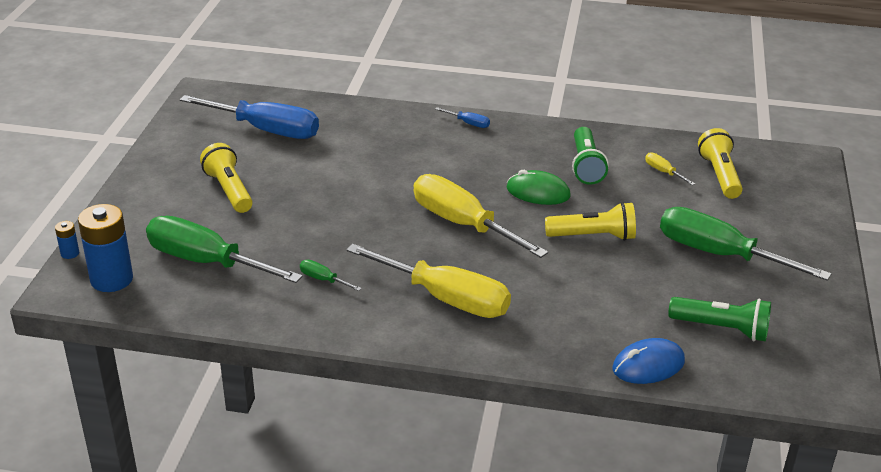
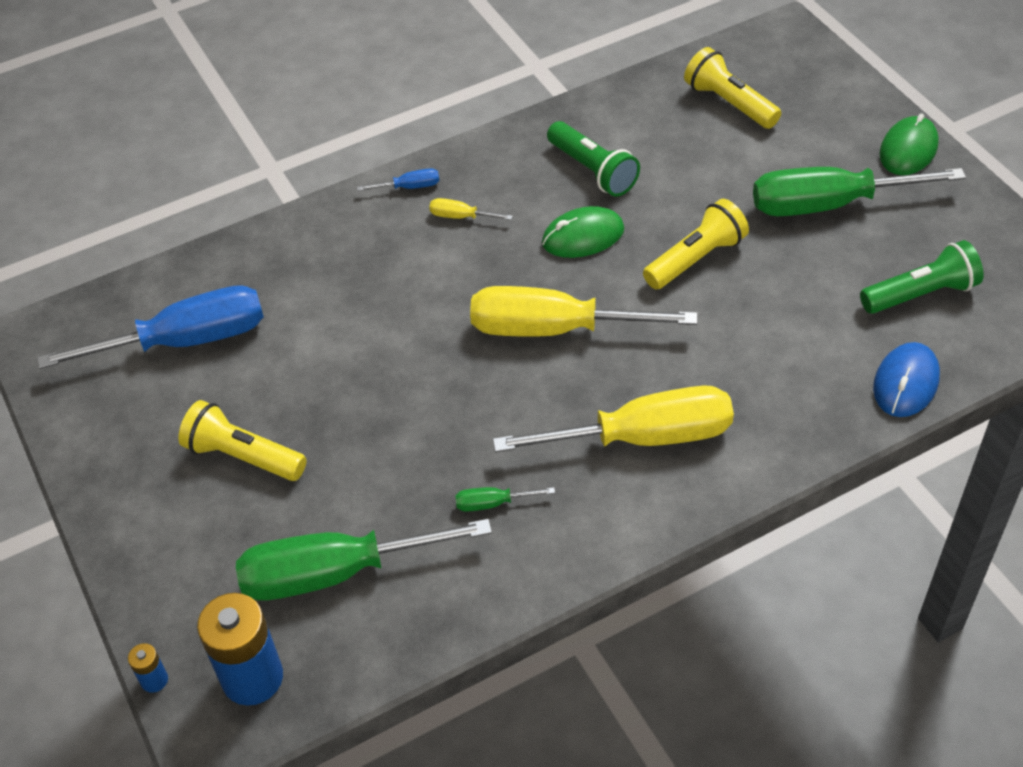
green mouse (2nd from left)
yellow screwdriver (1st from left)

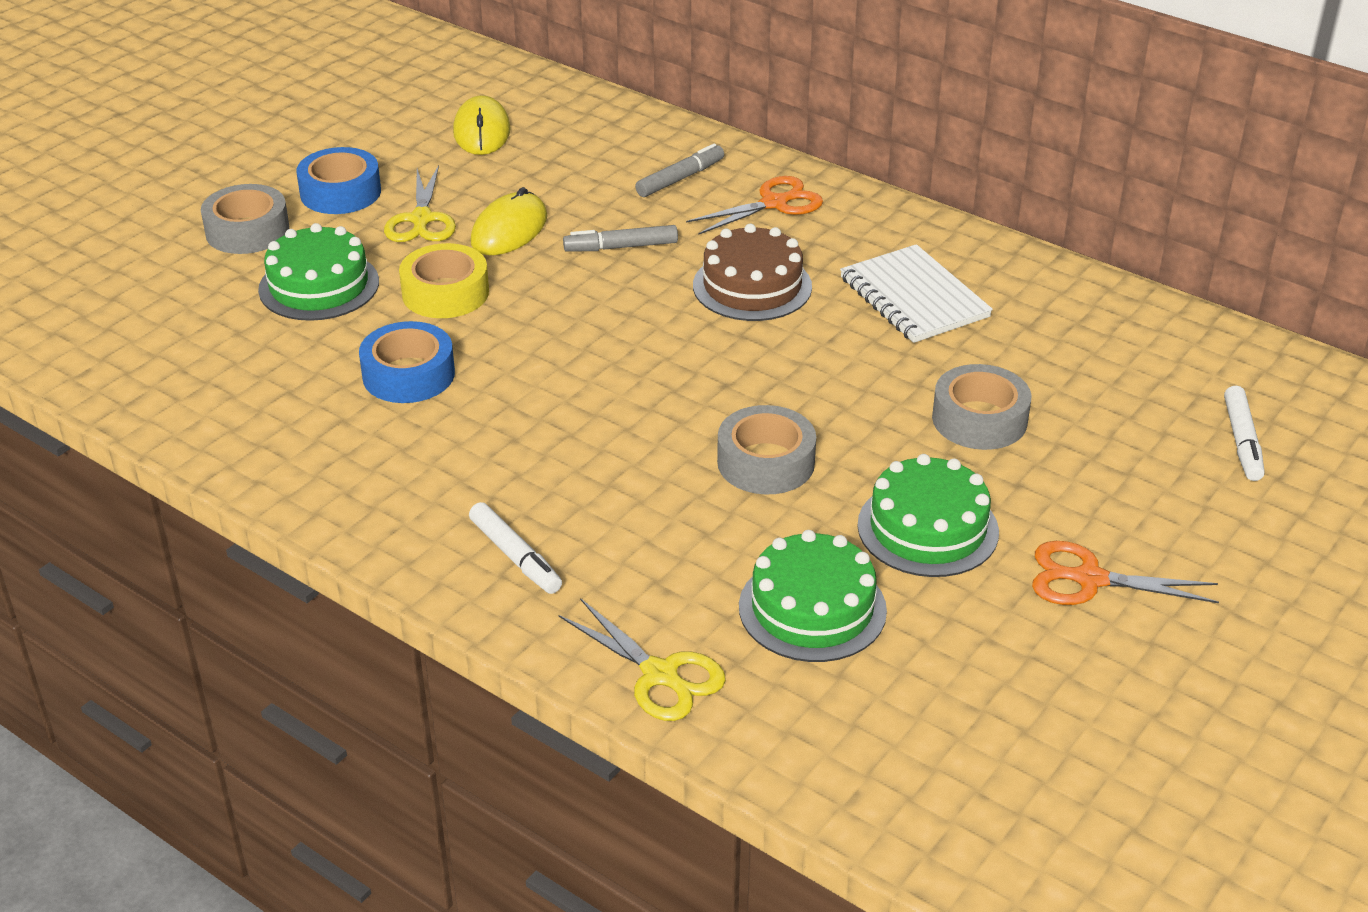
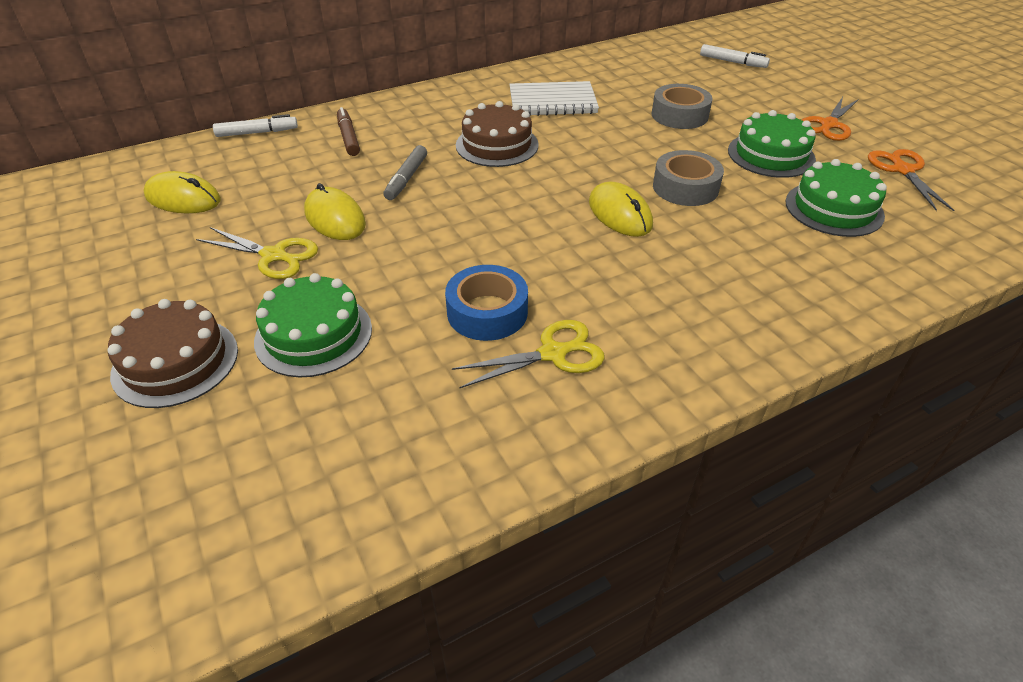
blue tape (1st from left in the first image)
yellow tape
yellow mouse (3rd from left)
white marker (1st from left)
yellow scissors (2nd from left)
orange scissors (2nd from left)
brown cake (1st from left)
brown marker

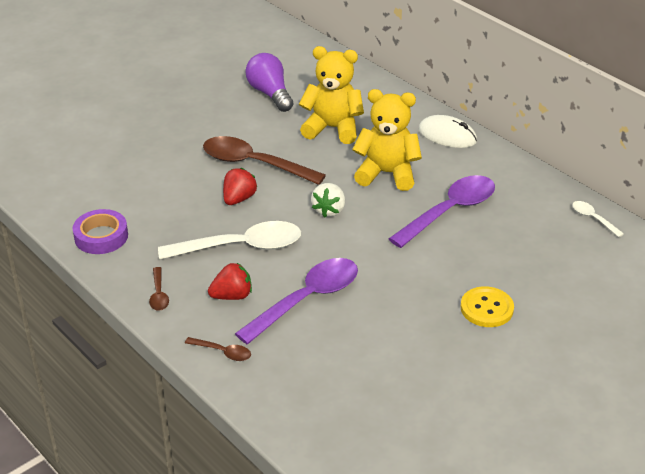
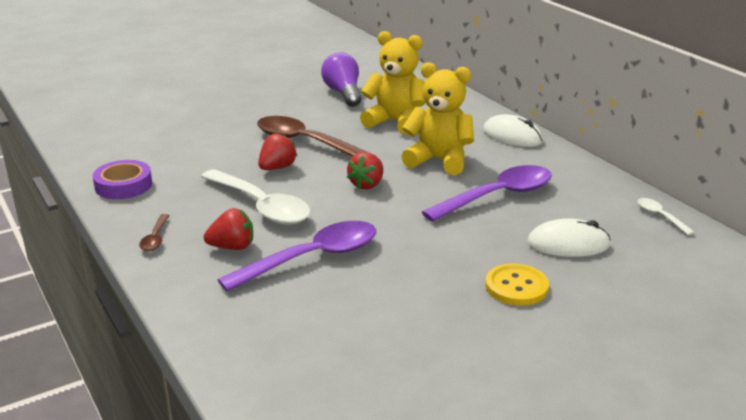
brown spoon (2nd from left in the first image)
white mouse (2nd from left)
red strawberry (3rd from left)
white spoon (1st from left)

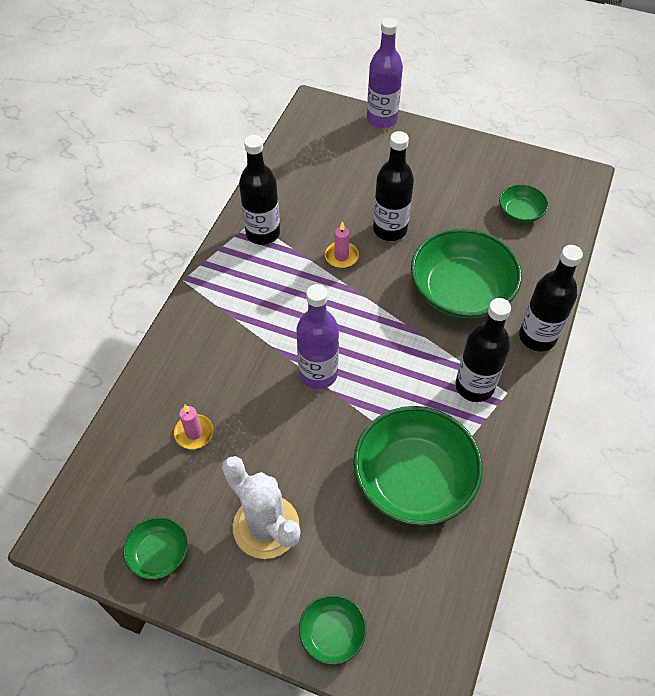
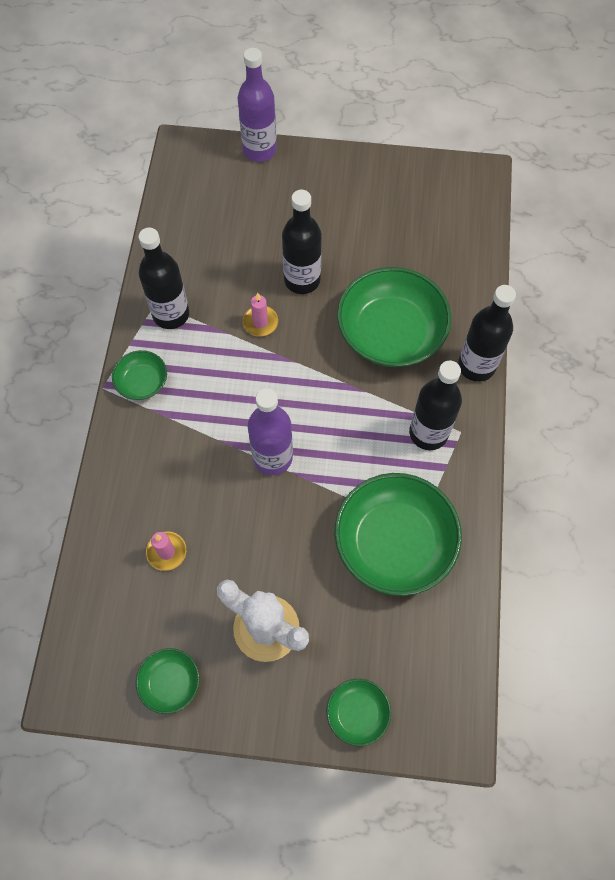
green bowl (1st from left)

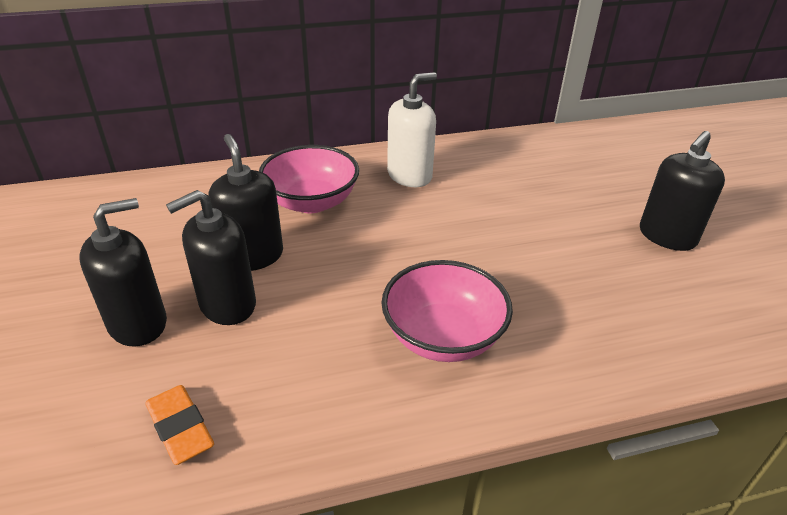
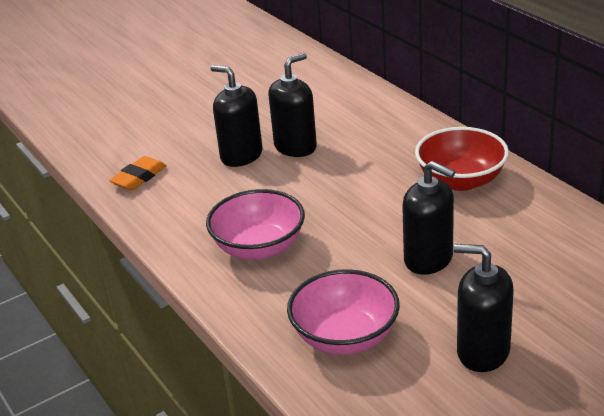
black soap dispenser (3rd from left)
pink bowl (2nd from left)
red bowl

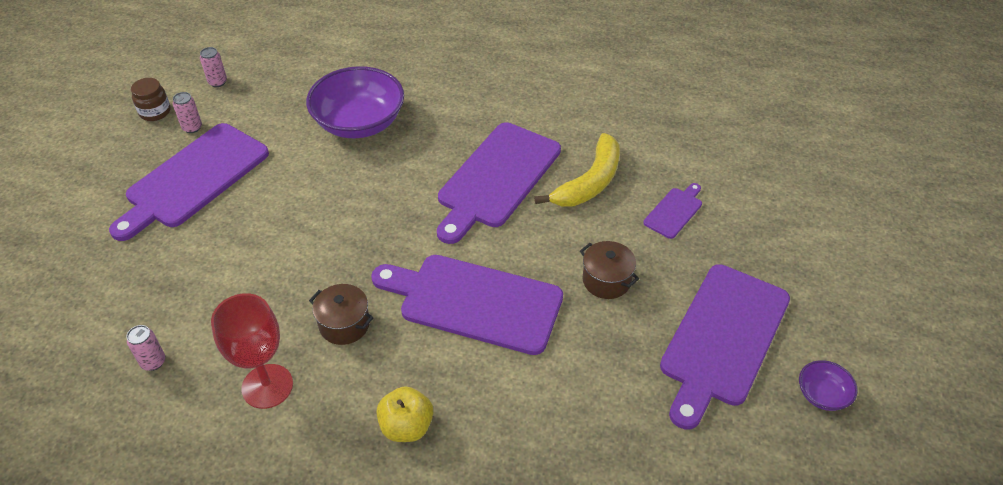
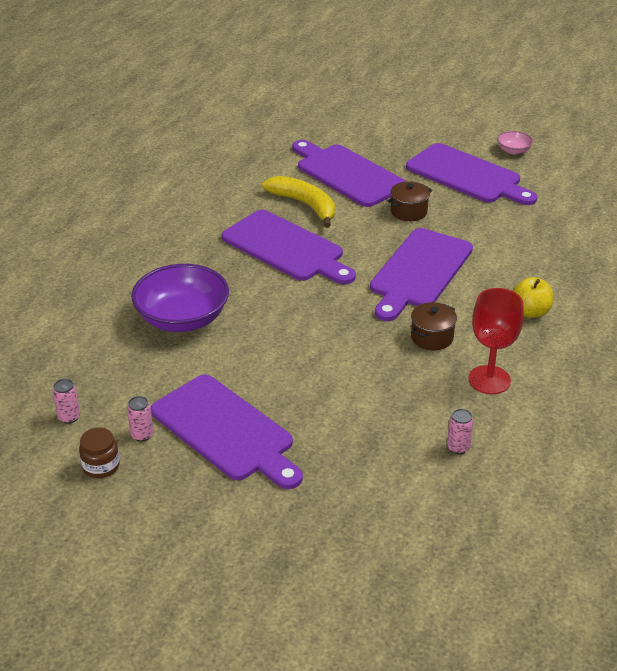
pink bowl
purple cutting board (3rd from left)

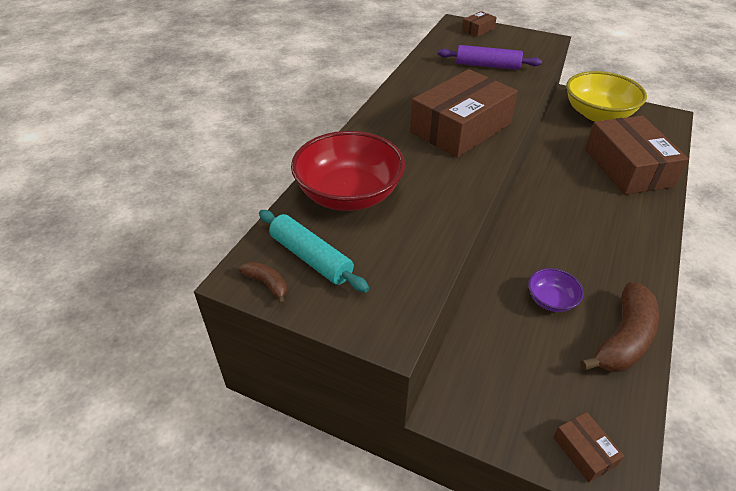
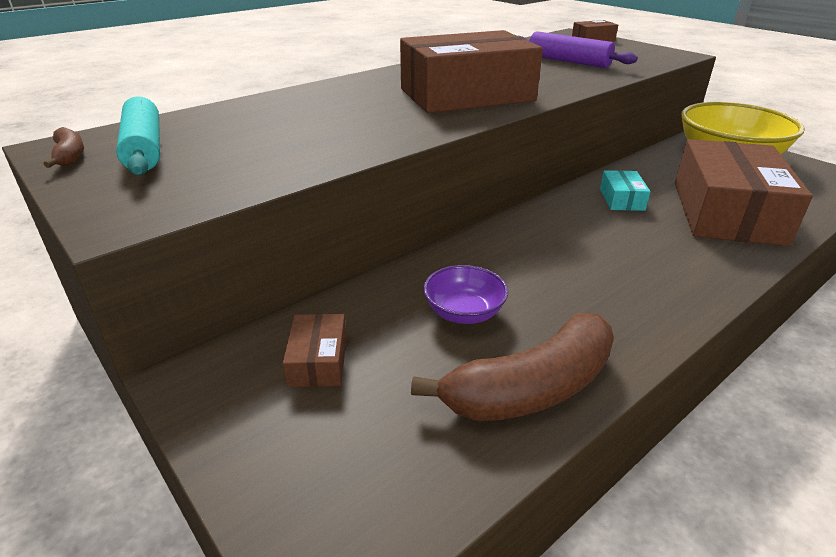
red bowl
turquoise box
brown box (1st from left)

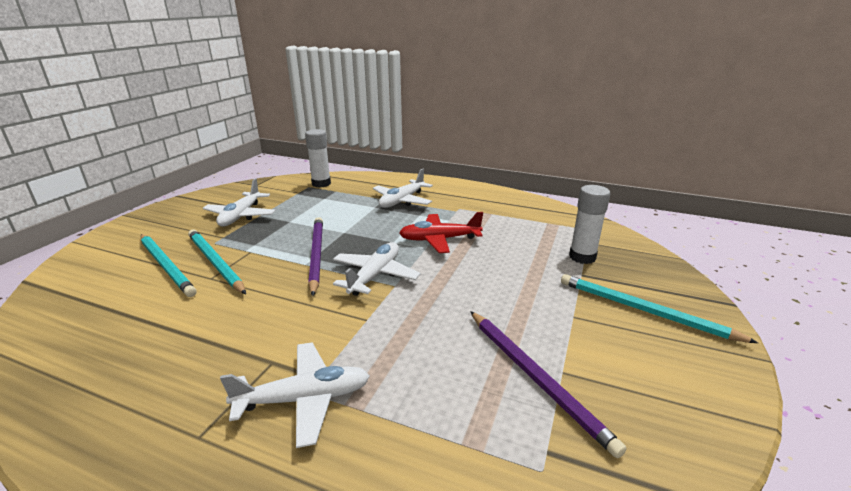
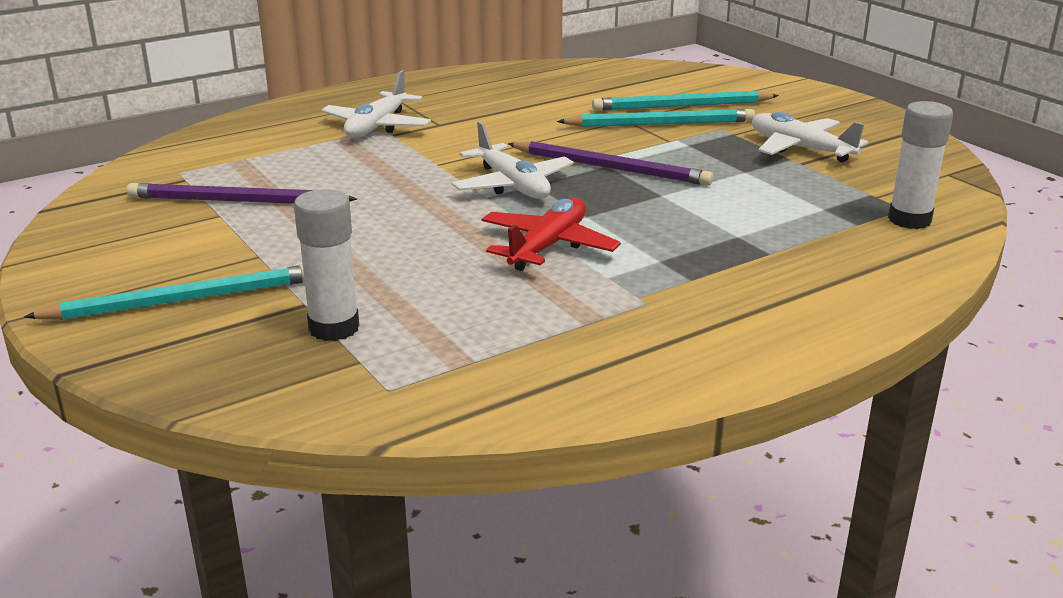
white plane (4th from left in the first image)

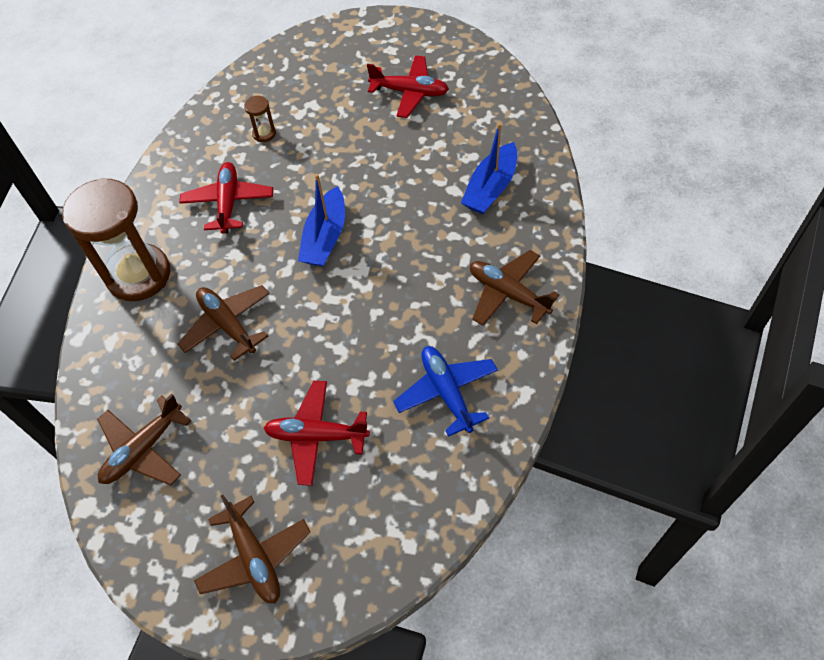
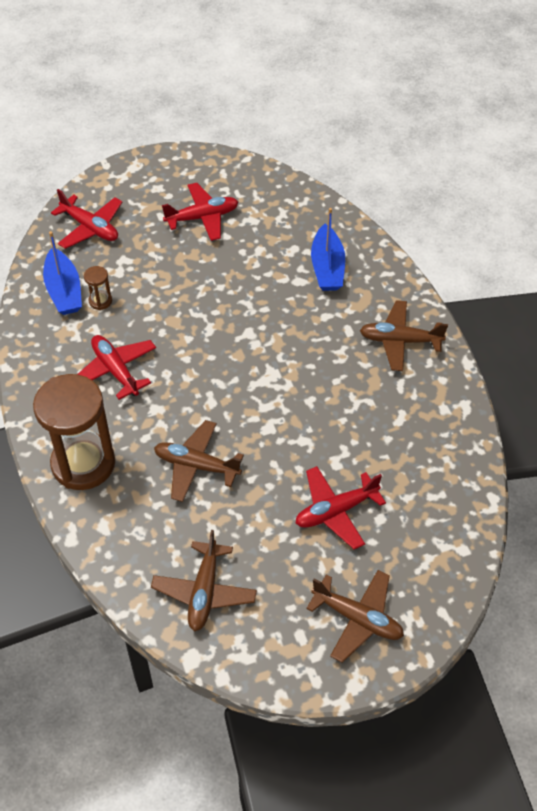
blue plane
red plane (1st from left)
blue boat (1st from left)

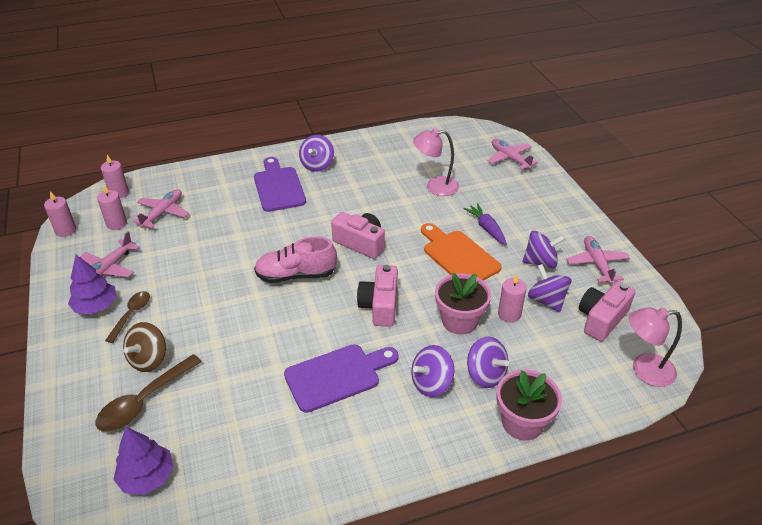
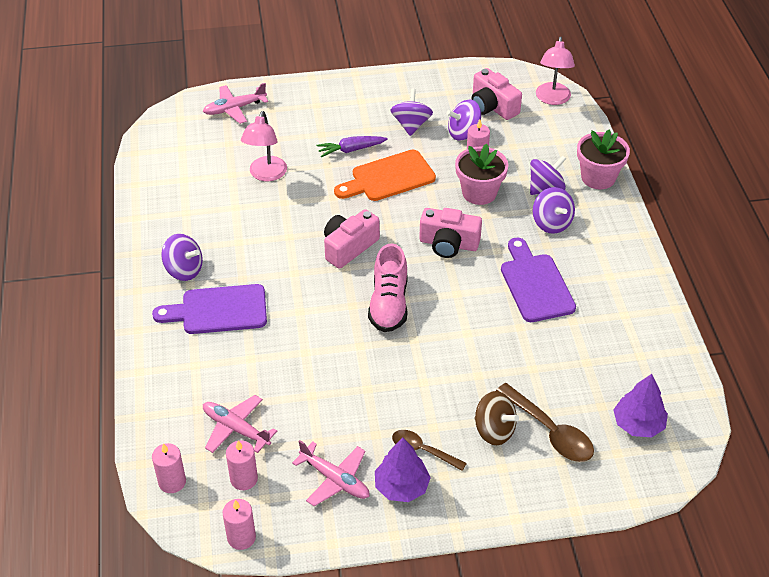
pink plane (4th from left in the first image)

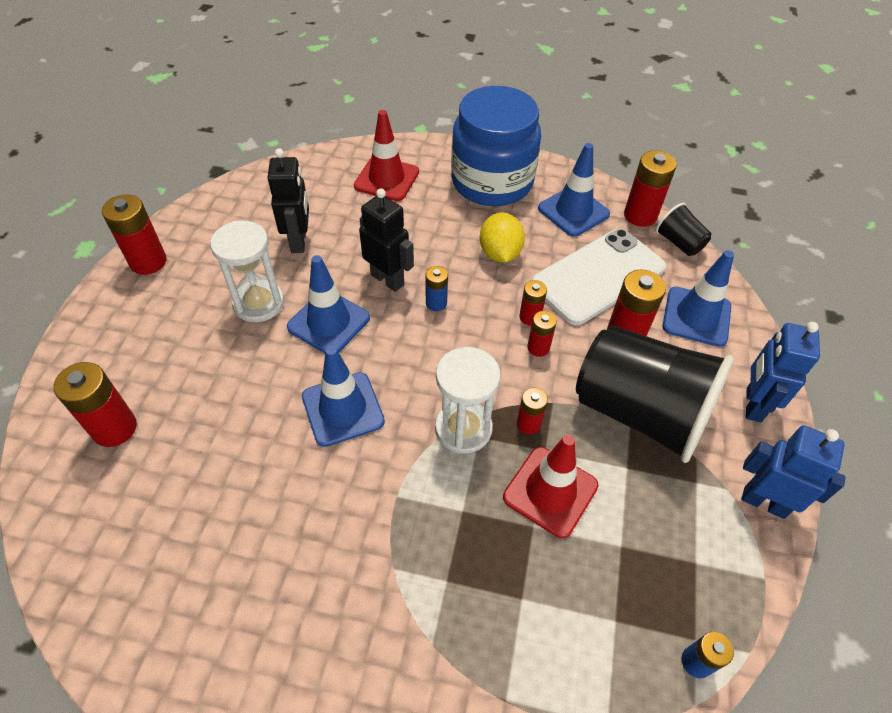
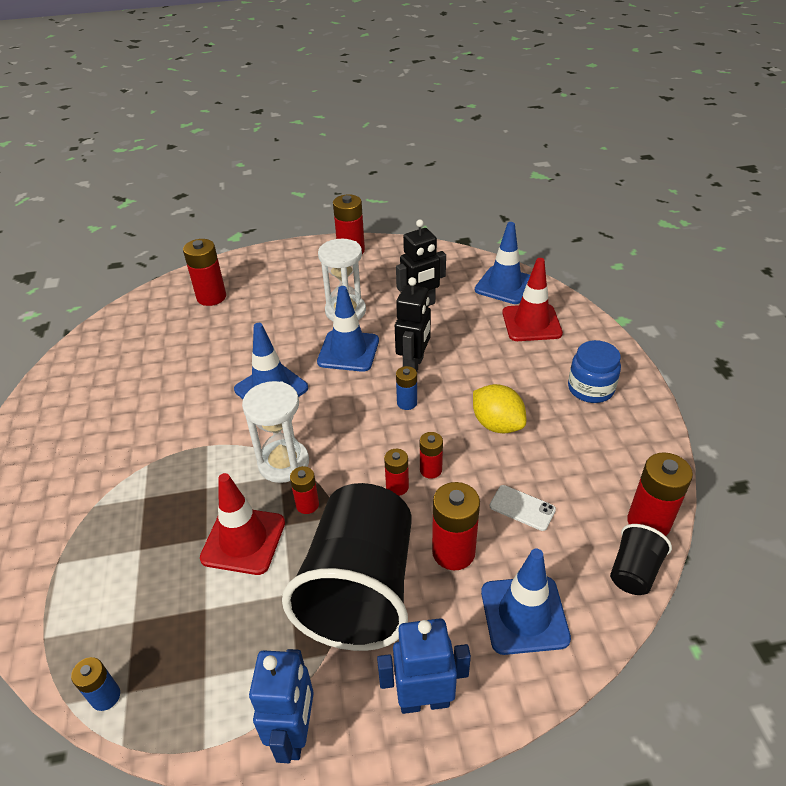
blue traffic cone (3rd from left)
yellow lemon
blue jar
white phone

